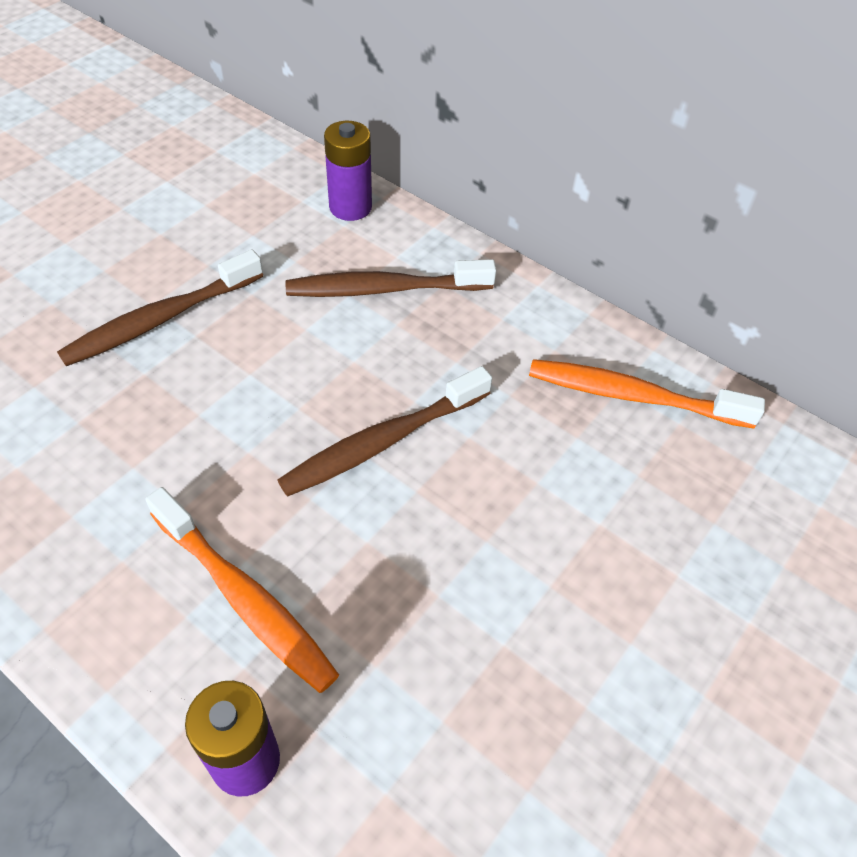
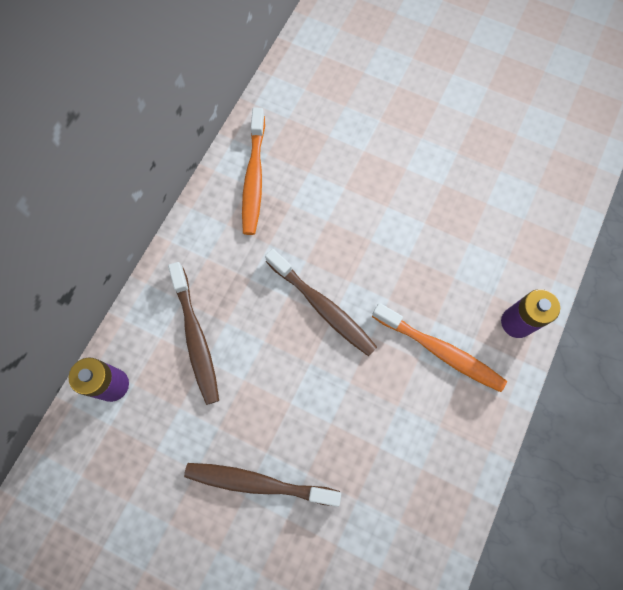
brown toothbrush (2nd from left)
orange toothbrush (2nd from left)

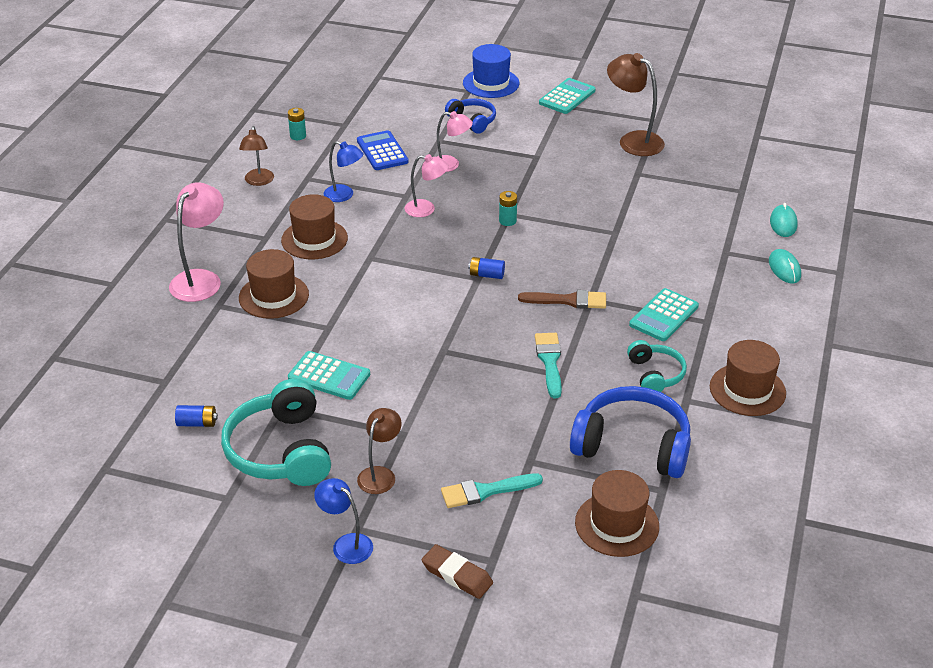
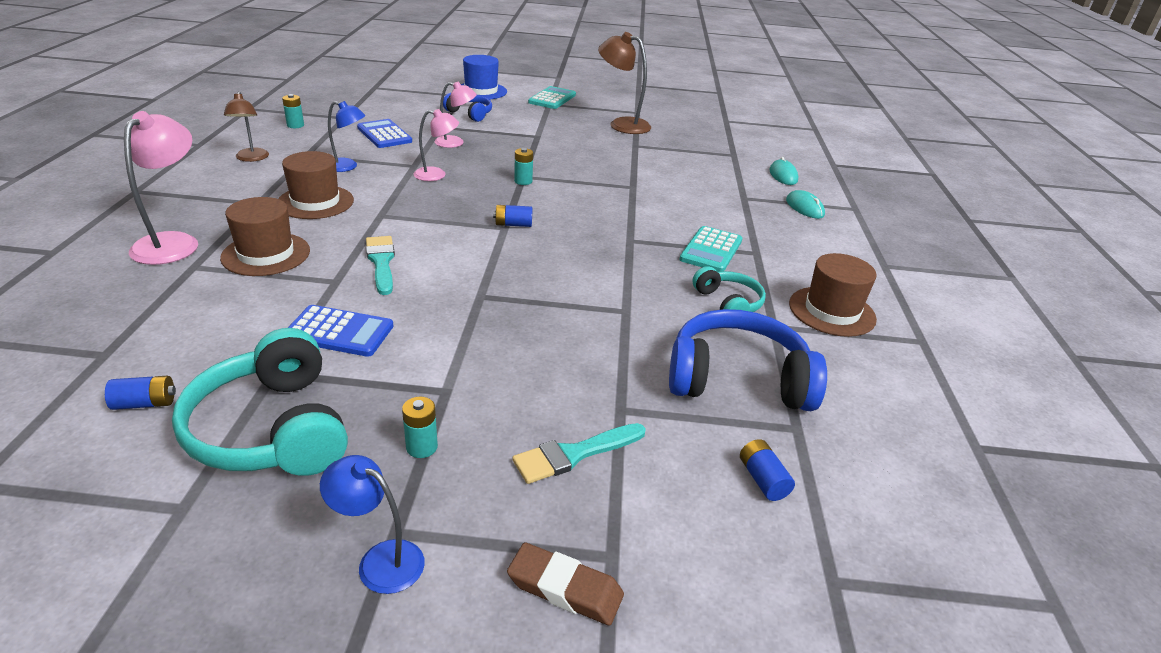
brown brush
turquoise brush (1st from left)
turquoise battery (2nd from left)
blue battery (3rd from left)
blue calculator (1st from left)

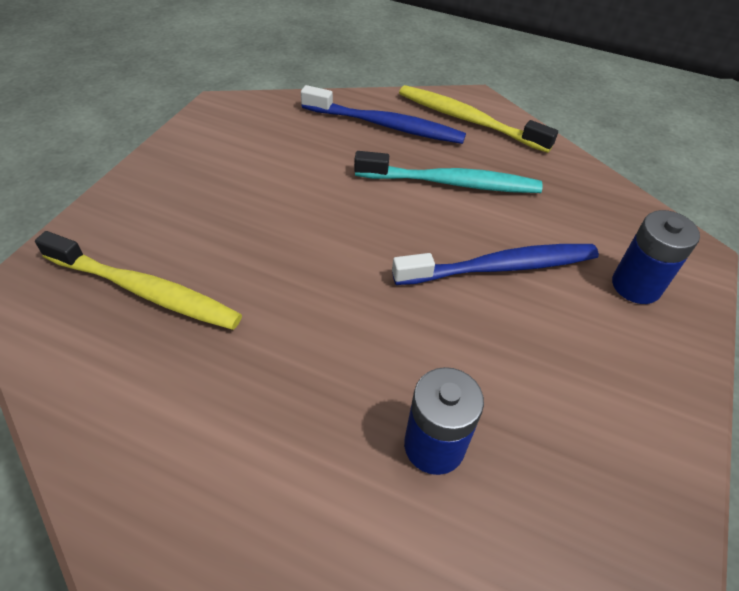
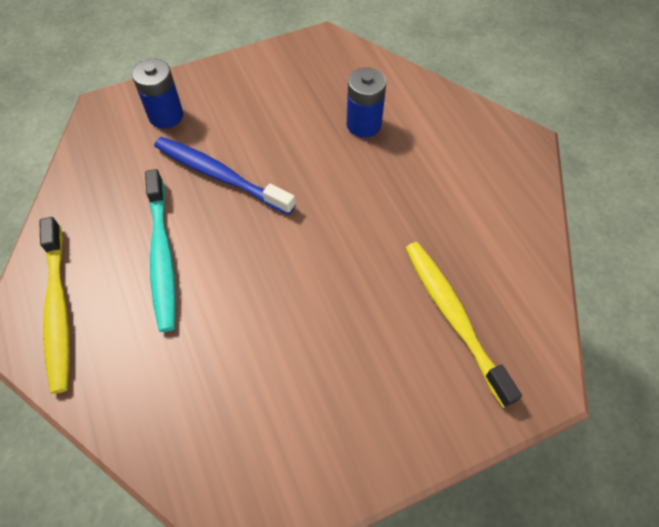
blue toothbrush (1st from left in the first image)
turquoise toothbrush

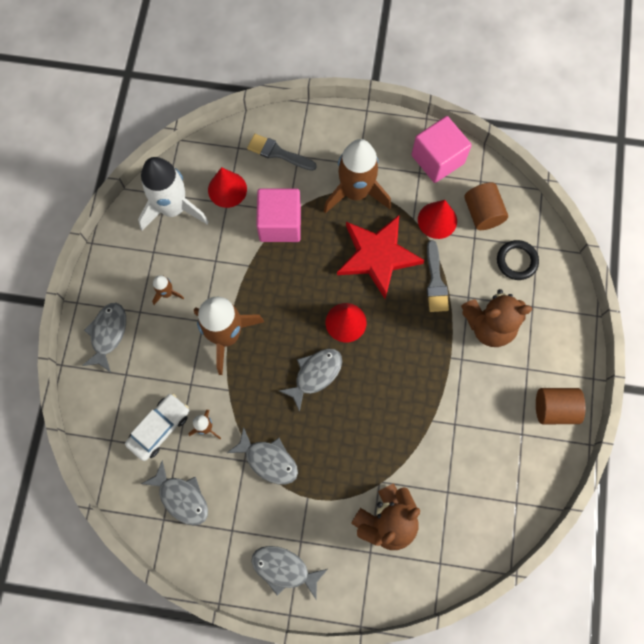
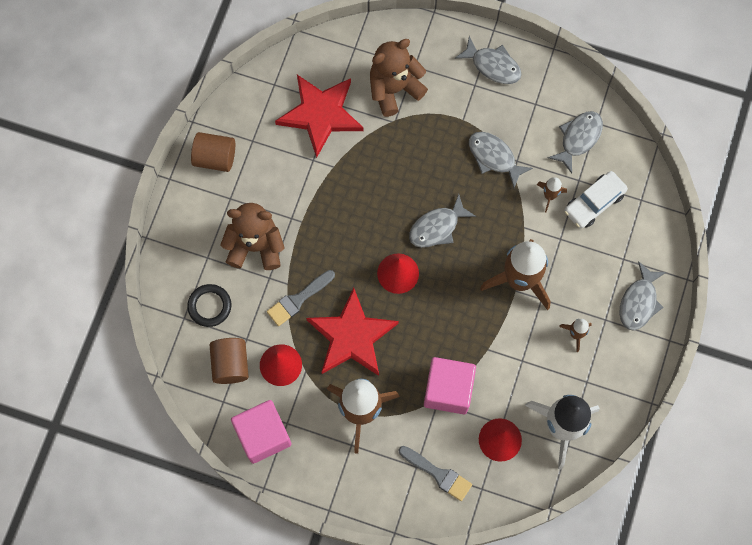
red star (1st from left)
grey fish (4th from left)
grey brush (1st from left)

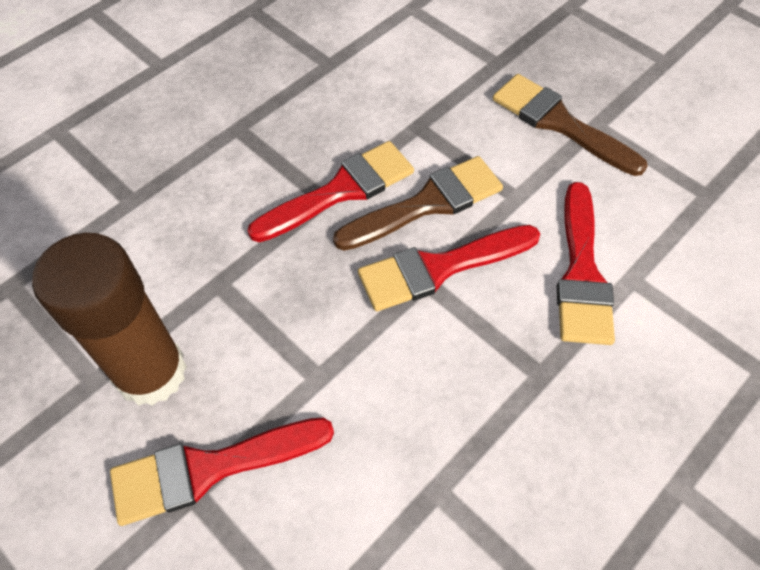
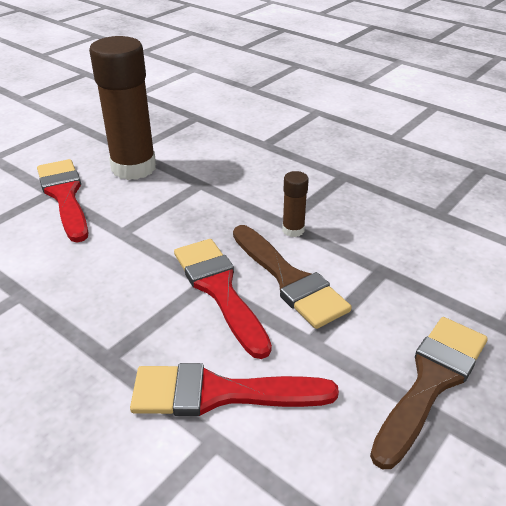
brown glue stick (2nd from left)

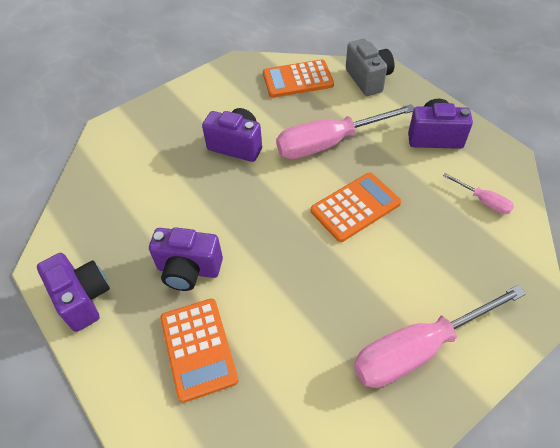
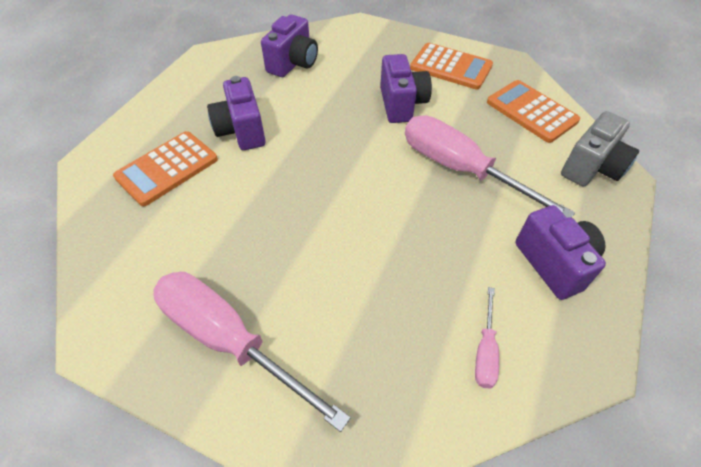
purple camera (2nd from left)
orange calculator (2nd from left)

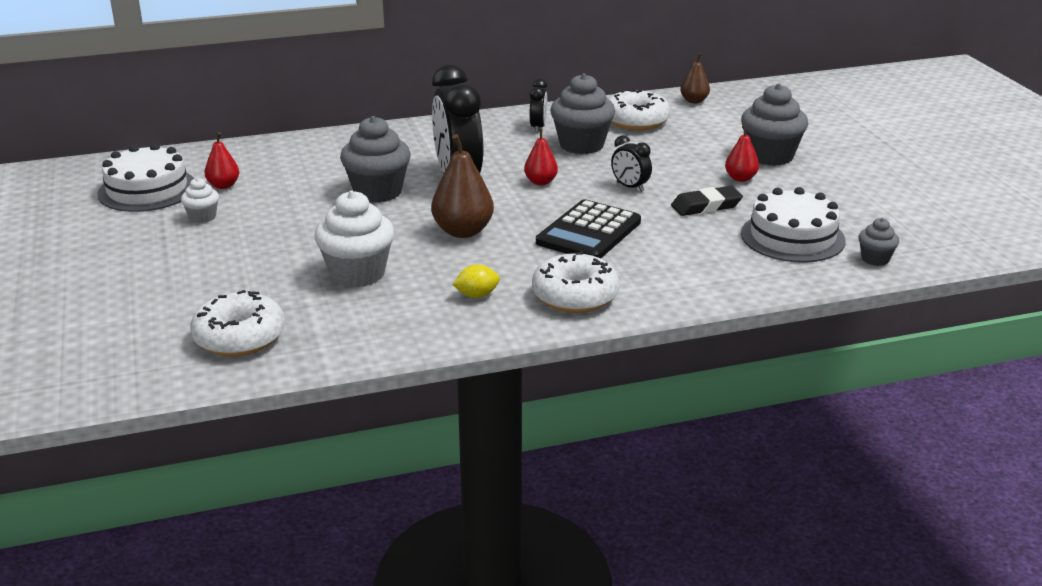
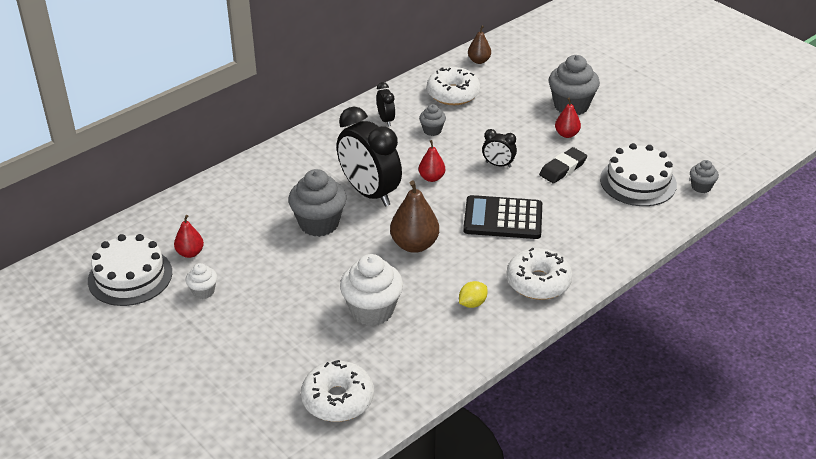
black calculator
grey cupcake (2nd from left)

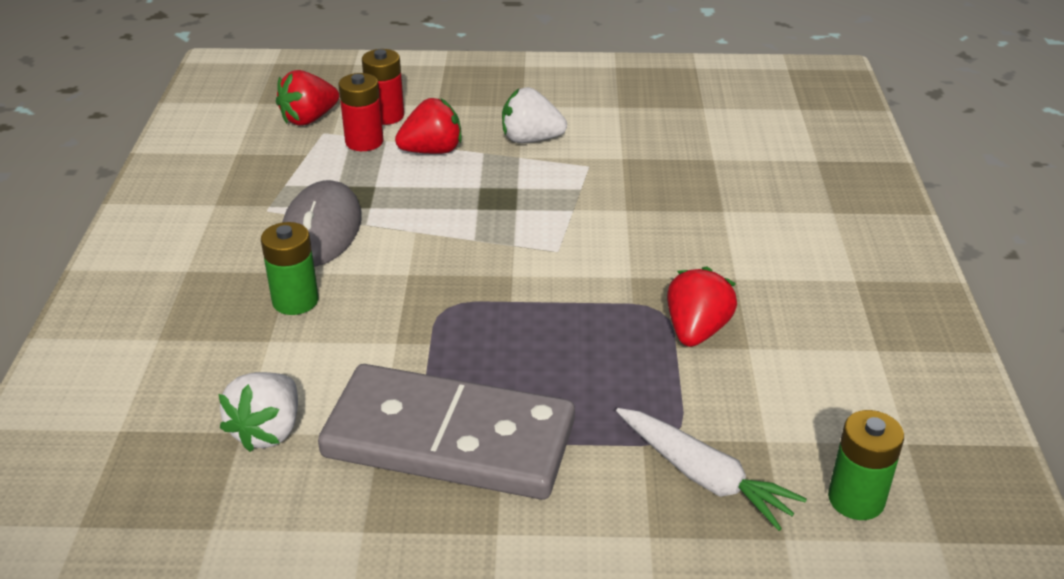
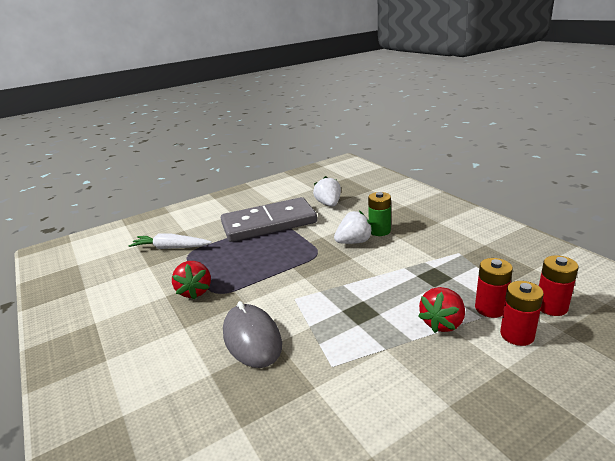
green battery (2nd from left in the first image)
grey mouse
white strawberry (2nd from left)
red battery (3rd from left)

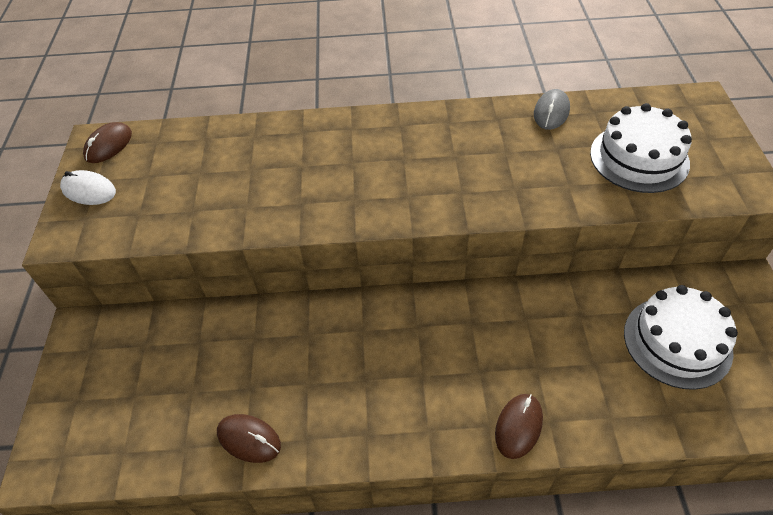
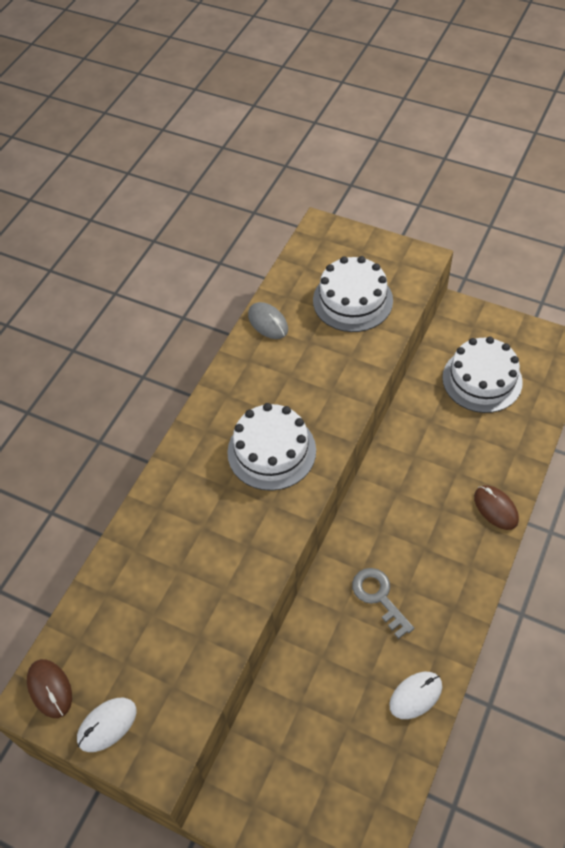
white cake (1st from left)
grey key
white mouse (2nd from left)

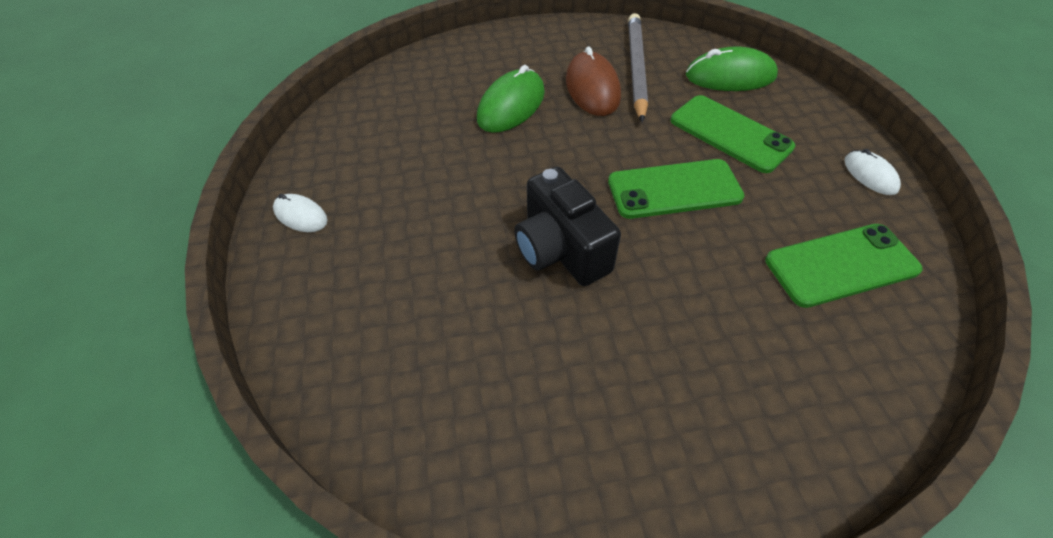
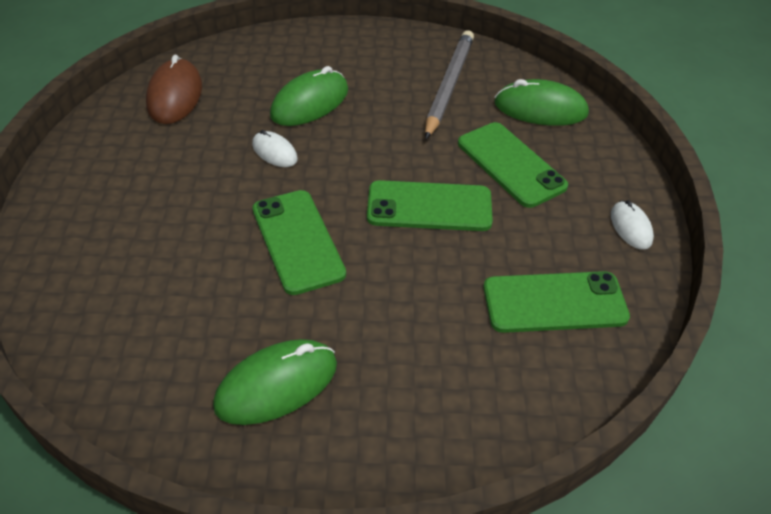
green mouse (1st from left)
white mouse (1st from left)
brown mouse
green phone (1st from left)

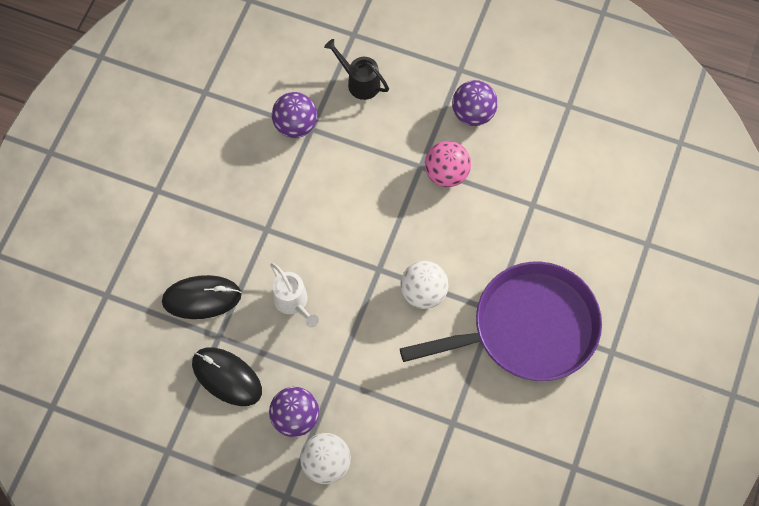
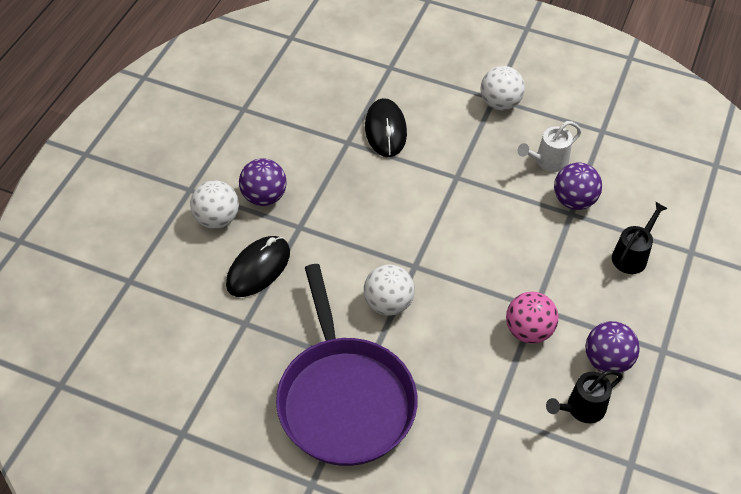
white ball (3rd from left)
black watering can (1st from left)
black mouse (1st from left)
white watering can

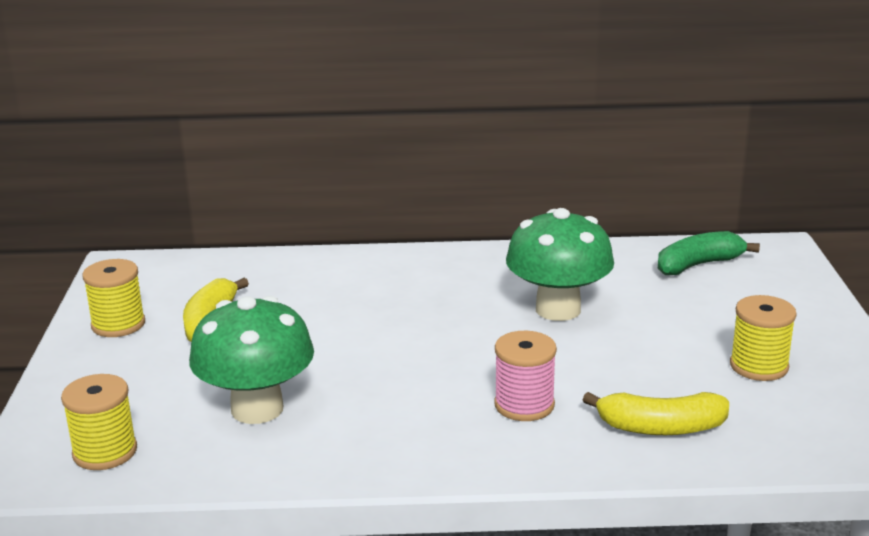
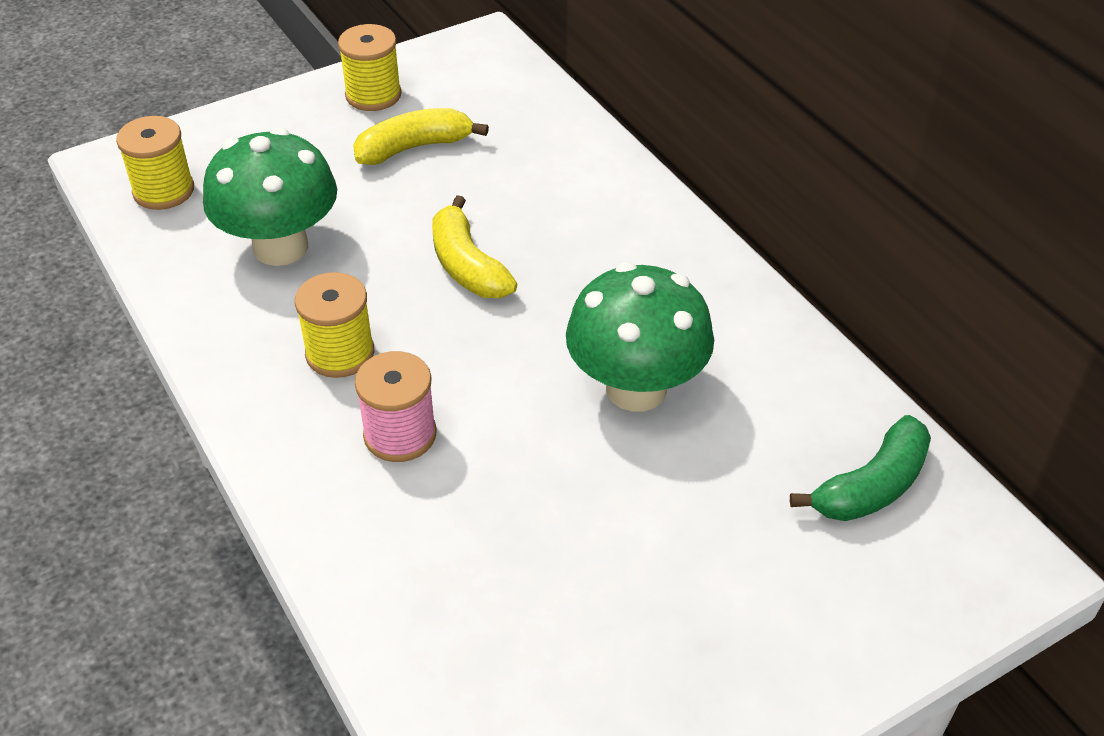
yellow banana (2nd from left)
yellow spool (2nd from left)
green banana

